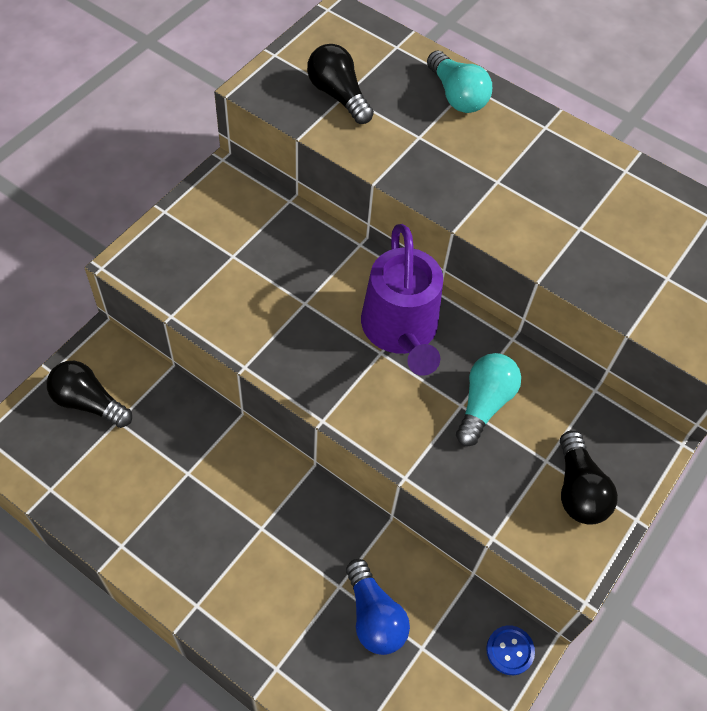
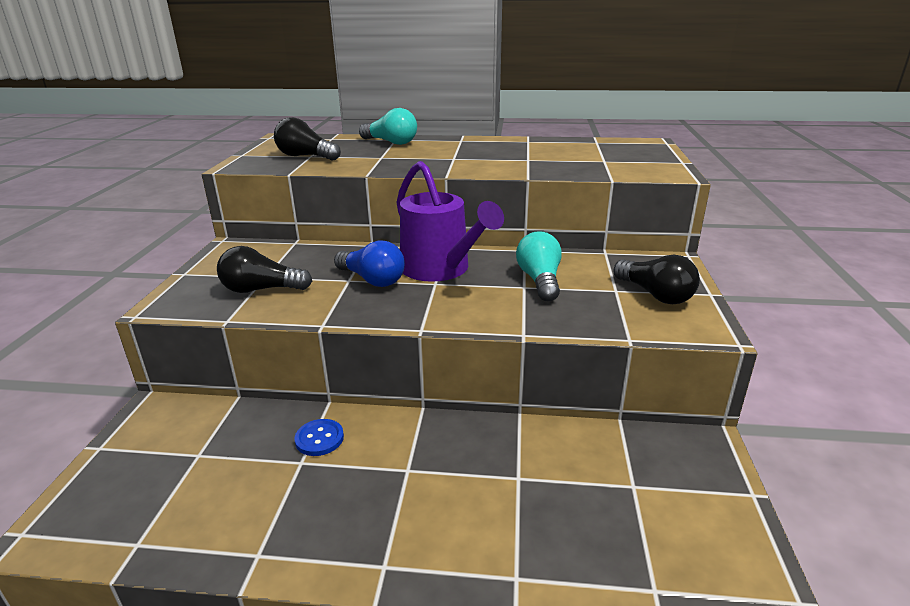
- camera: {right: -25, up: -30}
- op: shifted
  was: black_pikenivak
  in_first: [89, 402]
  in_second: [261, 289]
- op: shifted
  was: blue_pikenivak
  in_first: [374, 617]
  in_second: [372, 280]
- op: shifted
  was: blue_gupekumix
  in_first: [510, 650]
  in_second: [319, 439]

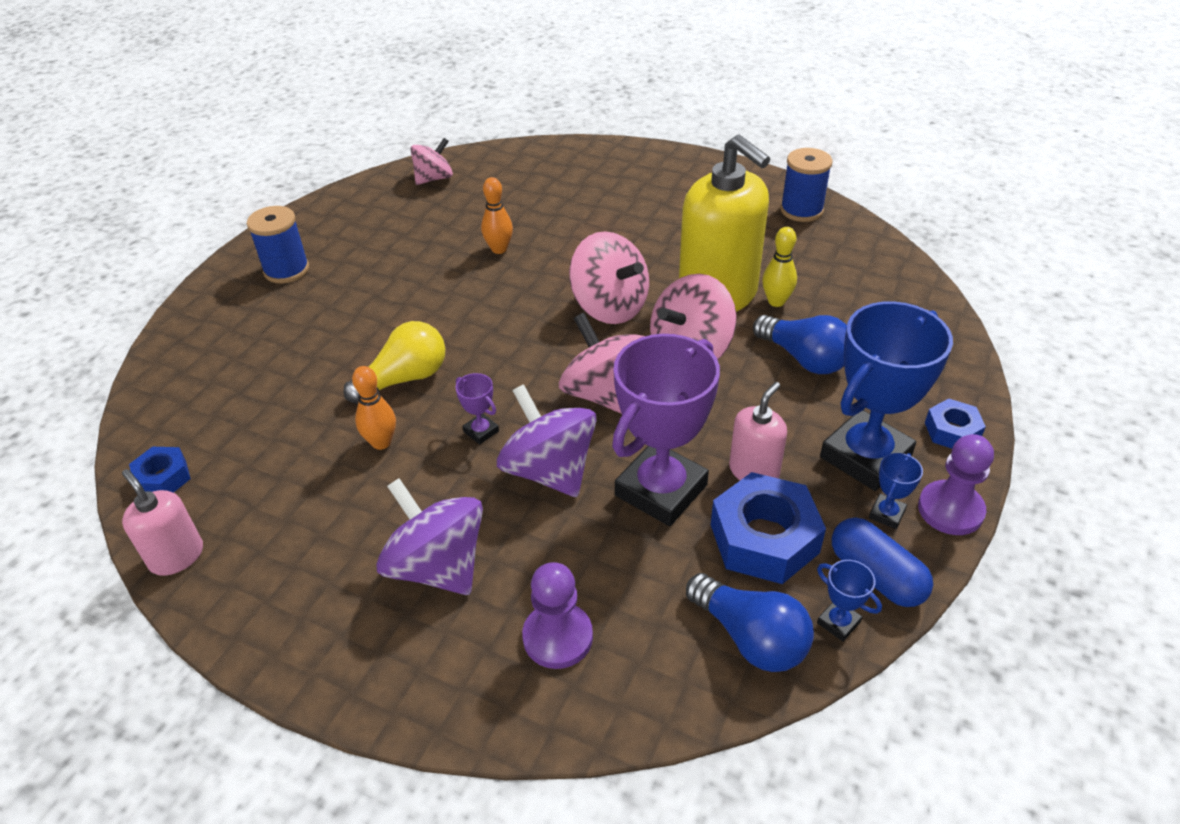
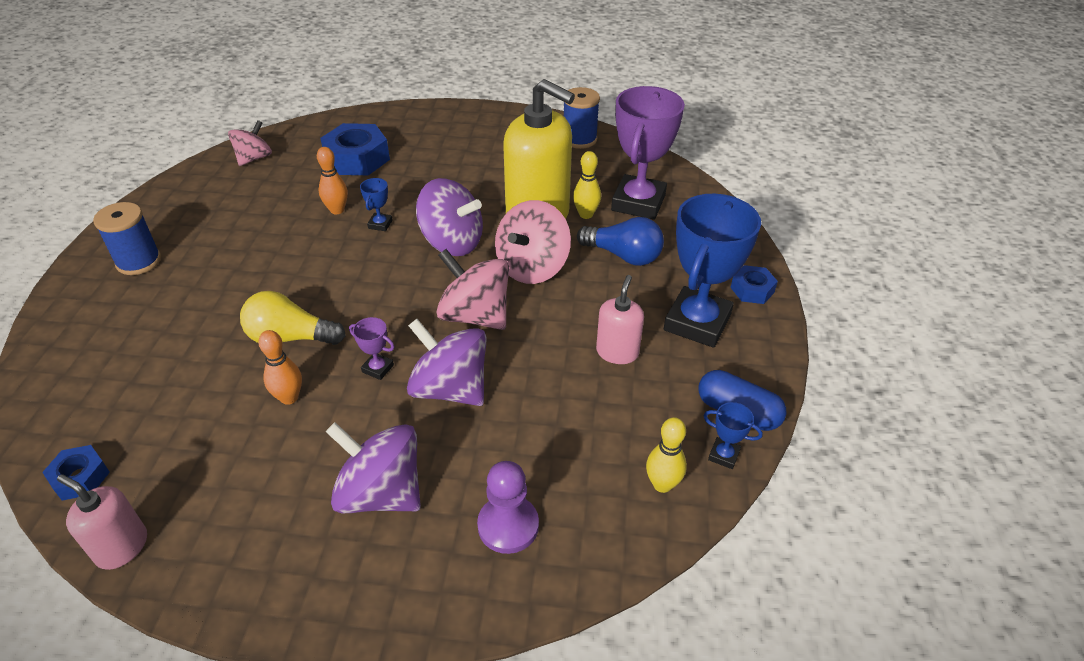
- camera: {right: -20, up: 0}
- op: rotated
  was: yellow_pikenivak
  in_first: [404, 379]
  in_second: [290, 337]
  clockwise: -120
- op: repainted
  was: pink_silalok
  now: purple_silalok
  in_first: [610, 307]
  in_second: [452, 242]
- op: shifted
  was: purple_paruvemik
  in_first: [661, 490]
  in_second: [638, 203]
- op: swapped
  was: blue_pikenivak
  now: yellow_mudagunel
  in_first: [750, 637]
  in_second: [662, 484]
- op: shifted
  was: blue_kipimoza
  in_first: [764, 538]
  in_second: [357, 159]
- op: shifted
  was: blue_paruvemik
  in_first: [887, 514]
  in_second: [380, 224]
- op: gone
  was: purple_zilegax
  in_first: [950, 510]

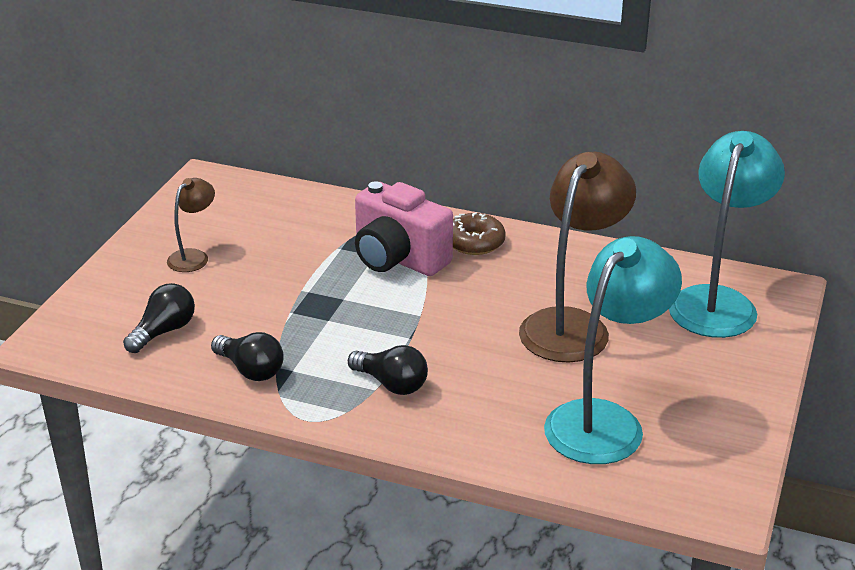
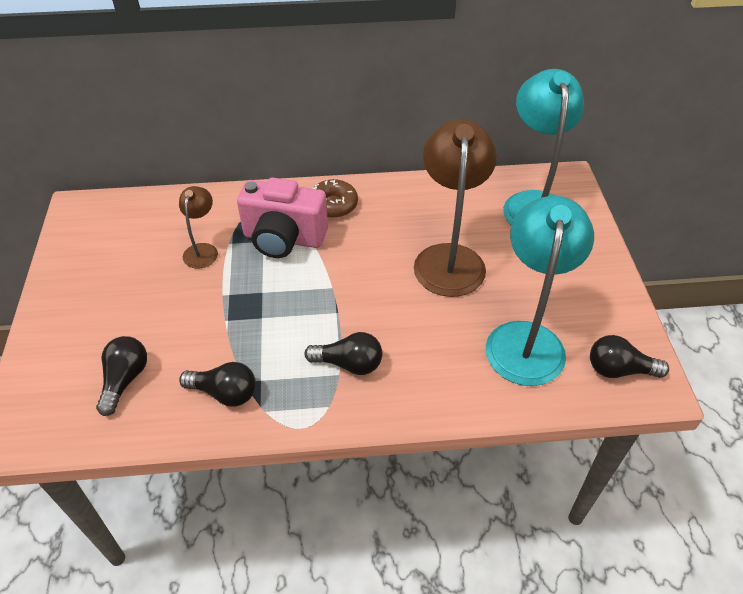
- camera: {right: -25, up: 15}
- op: shifted
  was: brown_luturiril
  in_first: [193, 256]
  in_second: [202, 250]
- op: new
  now: black_pikenivak
  in_second: [619, 370]

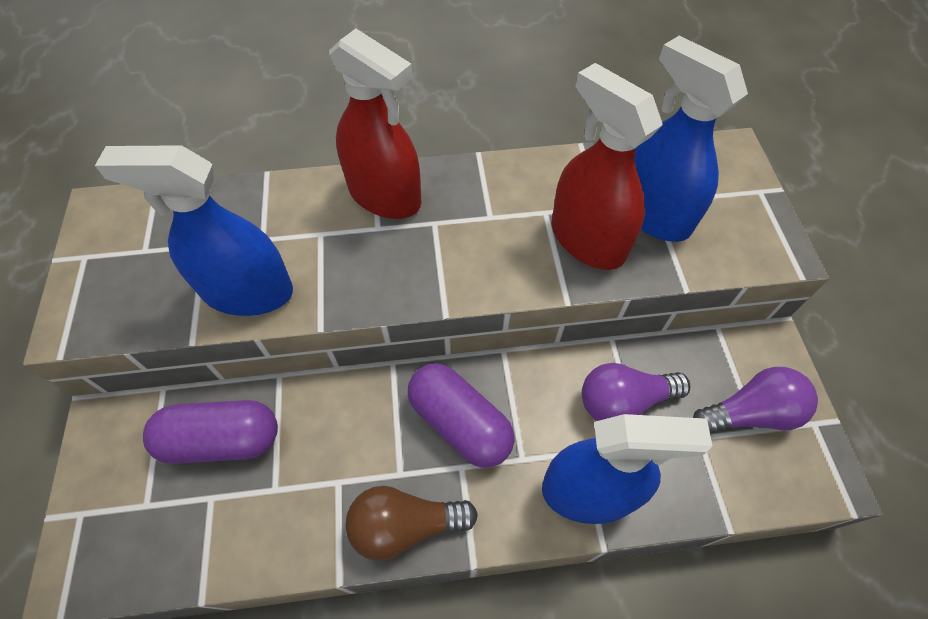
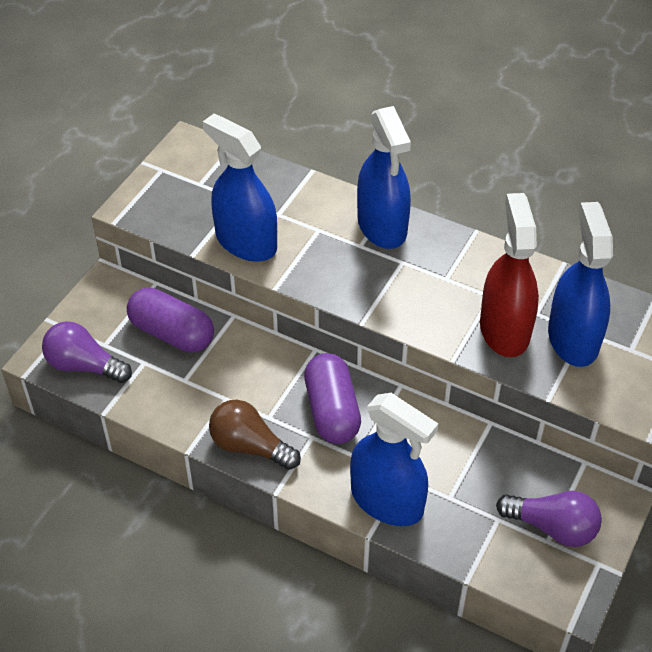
- camera: {right: 35, up: -10}
- op: repainted
  was: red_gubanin
  now: blue_gubanin
  in_first: [384, 195]
  in_second: [382, 226]
- op: shifted
  was: purple_pikenivak
  in_first: [624, 401]
  in_second: [84, 366]

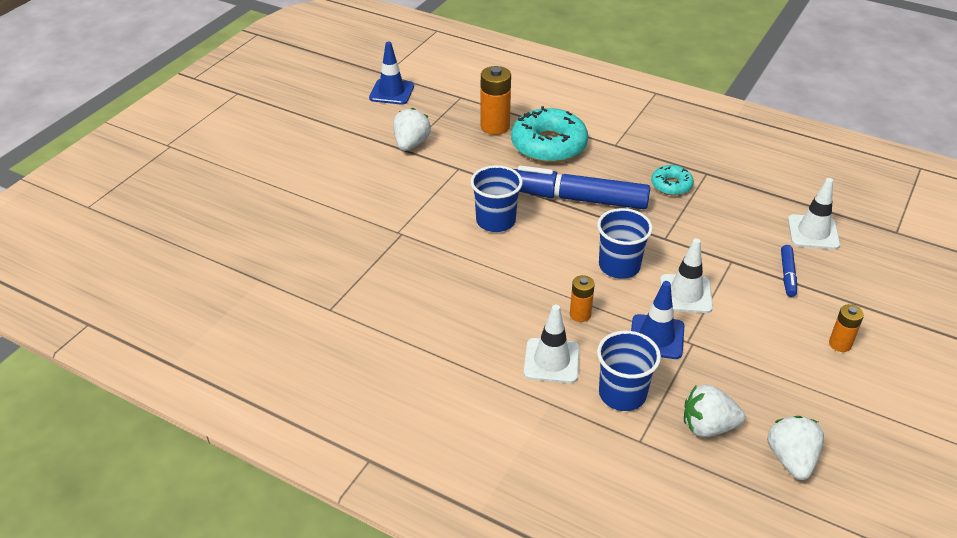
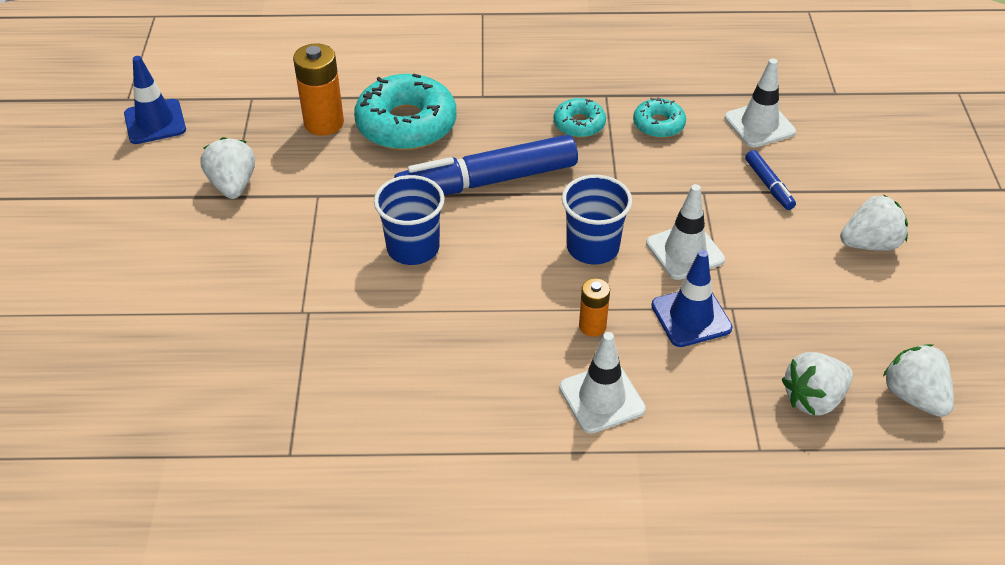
- camera: {right: -30, up: 5}
- op: gone
  was: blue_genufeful
  in_first: [622, 394]
- op: swapped
  was: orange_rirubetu
  now: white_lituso
  in_first: [840, 344]
  in_second: [870, 244]
- op: new
  now: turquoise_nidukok
  in_second: [658, 124]

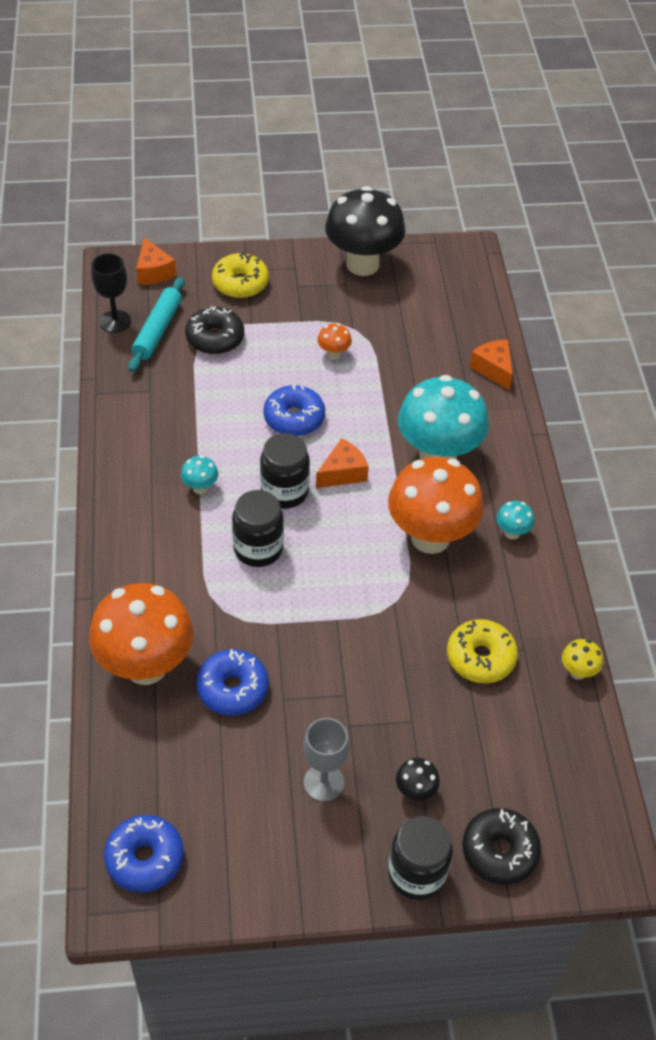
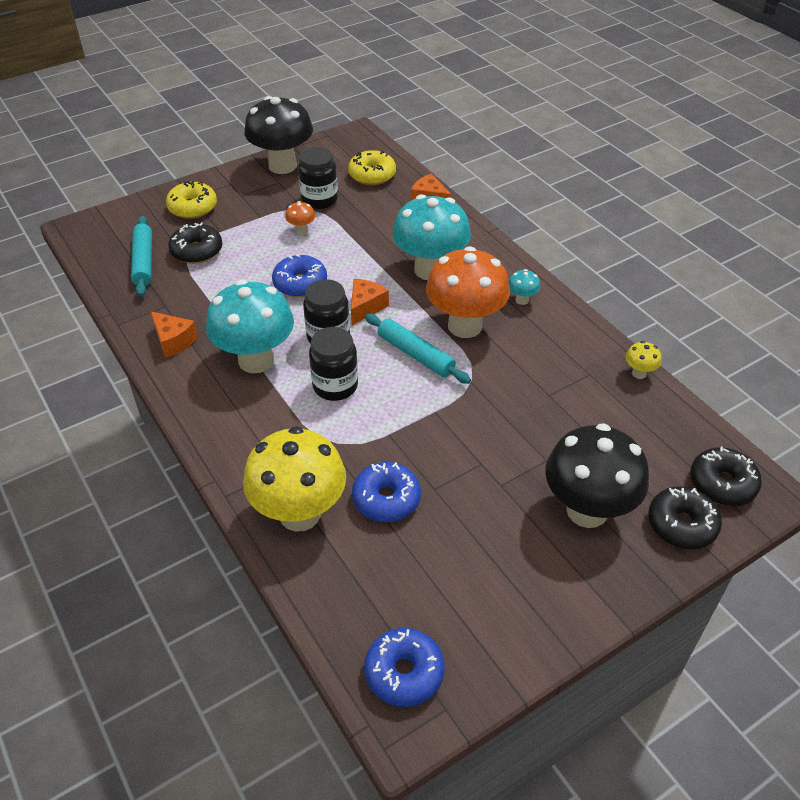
- camera: {right: -25, up: -5}
- op: repainted
  was: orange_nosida
  now: yellow_nosida
  in_first: [146, 666]
  in_second: [300, 514]
- op: gone
  was: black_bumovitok
  in_first: [115, 321]
- op: shifted
  was: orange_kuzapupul
  in_first: [153, 272]
  in_second: [173, 341]
- op: scaled
  was: turquoise_nosida
  in_first: [200, 488]
  in_second: [256, 360]
  ratio: 2.45
- op: gone
  was: grey_bumovitok
  in_first: [323, 782]
- op: shifted
  was: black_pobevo
  in_first: [416, 873]
  in_second: [319, 200]
- op: scaled
  was: black_nosida
  in_first: [415, 791]
  in_second: [587, 510]
  ratio: 2.45
- op: shifted
  was: yellow_nidukok
  in_first: [480, 657]
  in_second: [372, 175]
- op: new
  now: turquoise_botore
  in_second: [416, 354]
- op: new
  now: black_nidukok
  in_second: [722, 484]

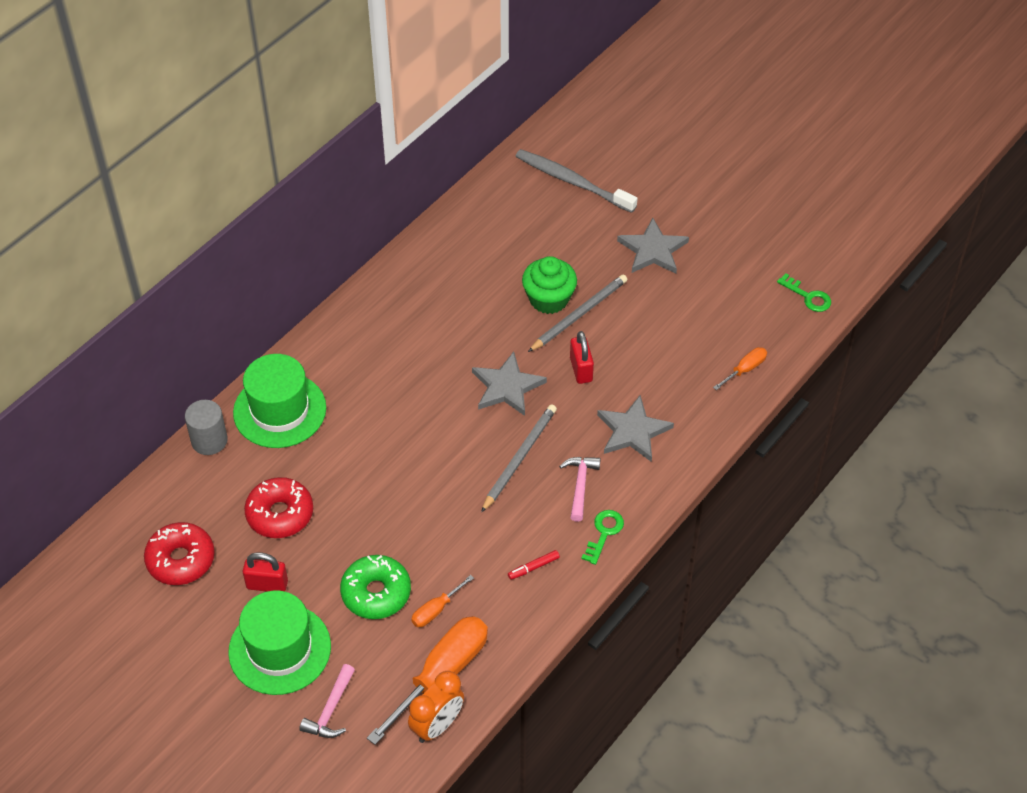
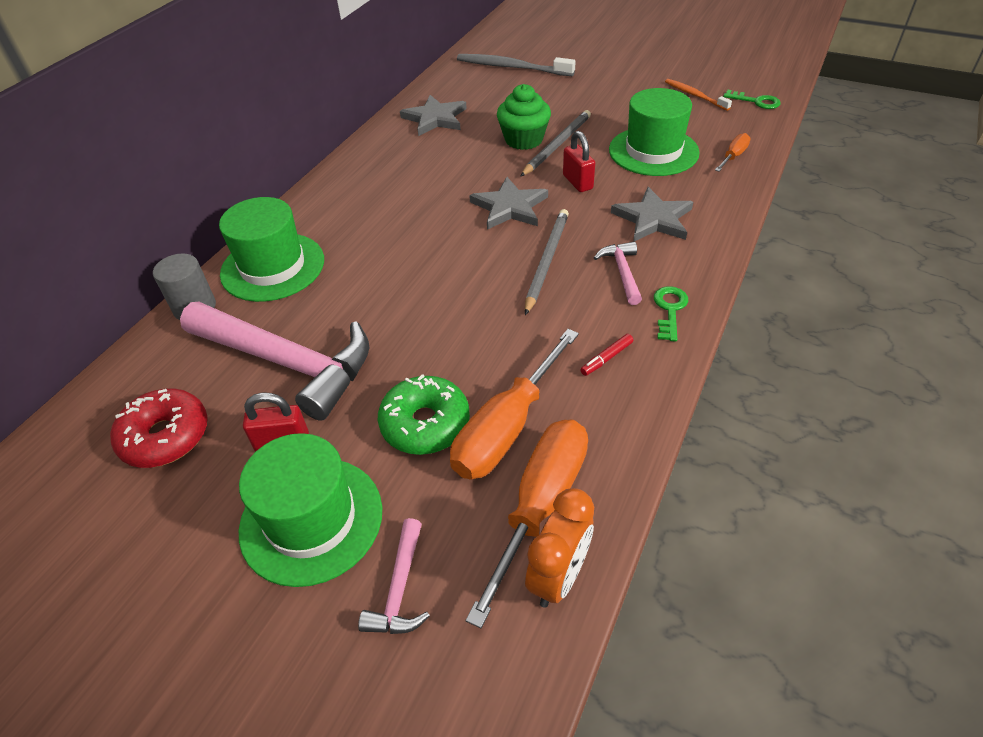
- camera: {right: -10, up: -5}
- op: swapped
  was: red_nidukok
  now: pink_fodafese
  in_first: [280, 514]
  in_second: [288, 363]
- op: scaled
  was: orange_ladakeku
  in_first: [436, 610]
  in_second: [507, 428]
  ratio: 2.07
- op: shifted
  was: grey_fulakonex
  in_first: [653, 250]
  in_second: [435, 118]
- op: new
  now: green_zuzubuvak
  in_second: [653, 151]
- op: new
  now: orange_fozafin
  in_second: [694, 95]

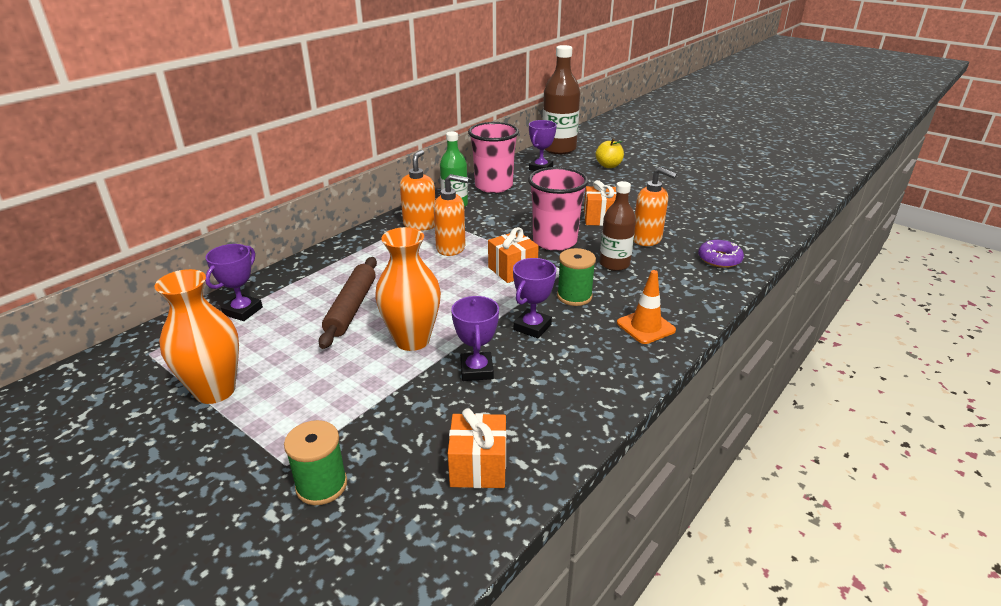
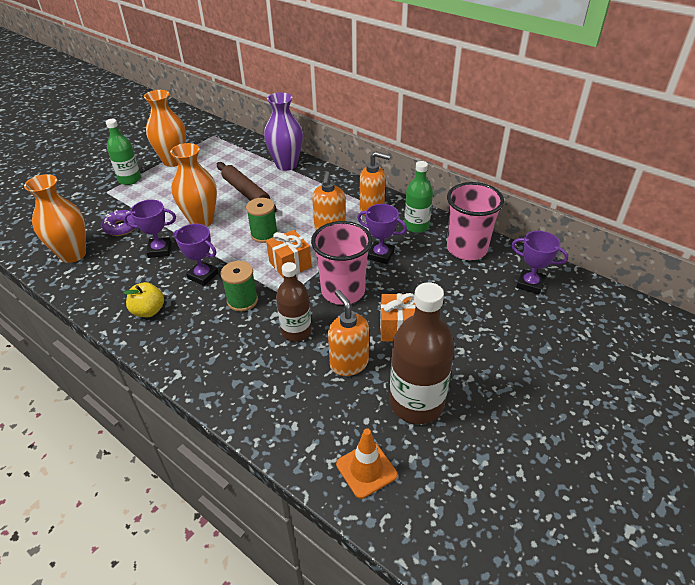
- camera: {right: 90, up: 10}
- op: shifted
  was: purple_paruvemik
  in_first: [243, 311]
  in_second: [380, 255]
- op: shifted
  was: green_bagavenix
  in_first: [321, 485]
  in_second: [264, 234]
- op: rotated
  was: brown_botore
  in_first: [351, 308]
  in_second: [246, 192]
  clockwise: 45
- op: swapped
  was: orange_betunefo
  now: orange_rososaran
  in_first: [478, 467]
  in_second: [73, 254]
- op: shifted
  was: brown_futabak
  in_first: [559, 149]
  in_second: [416, 403]
- op: shifted
  was: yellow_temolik
  in_first: [608, 166]
  in_second: [148, 311]
- op: shifted
  was: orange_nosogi
  in_first: [645, 326]
  in_second: [366, 469]
- op: rotated
  was: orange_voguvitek
  in_first: [647, 239]
  in_second: [349, 363]
  clockwise: 120
- op: shifted
  was: purple_nidukok
  in_first: [719, 259]
  in_second: [122, 227]
- op: new
  now: green_futabak
  in_second: [130, 179]
- op: new
  now: purple_rososaran
  in_second: [286, 165]

